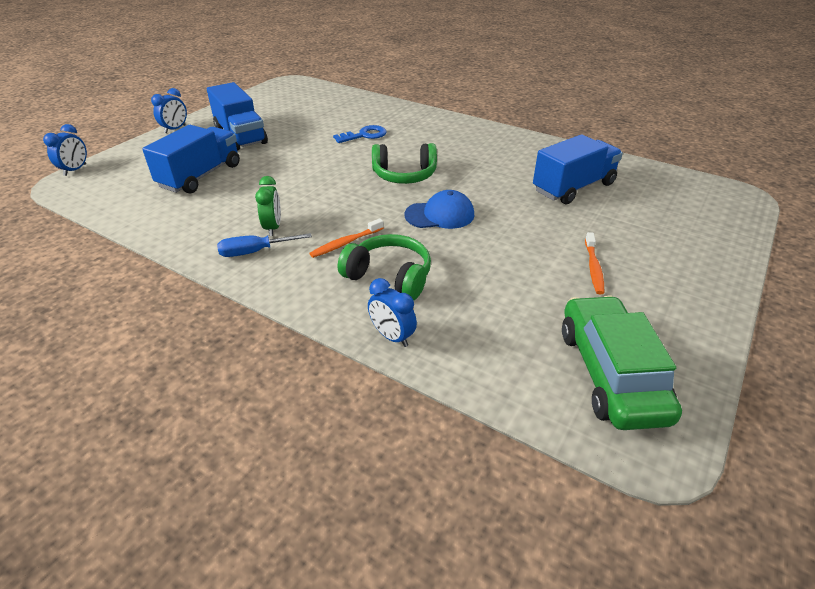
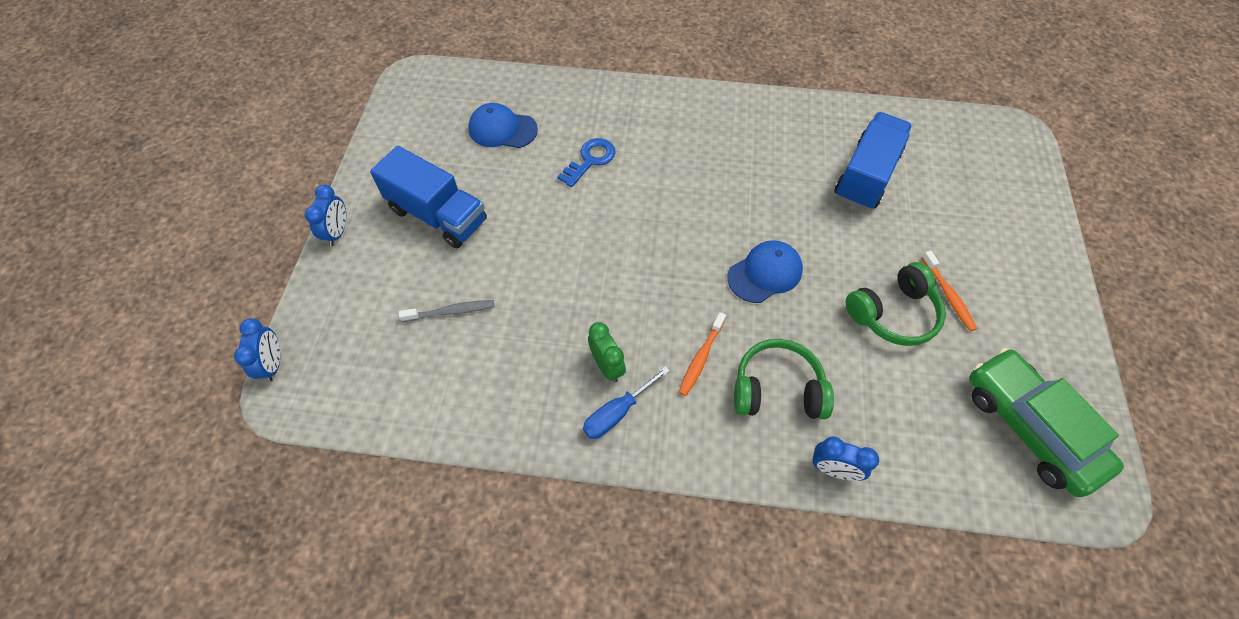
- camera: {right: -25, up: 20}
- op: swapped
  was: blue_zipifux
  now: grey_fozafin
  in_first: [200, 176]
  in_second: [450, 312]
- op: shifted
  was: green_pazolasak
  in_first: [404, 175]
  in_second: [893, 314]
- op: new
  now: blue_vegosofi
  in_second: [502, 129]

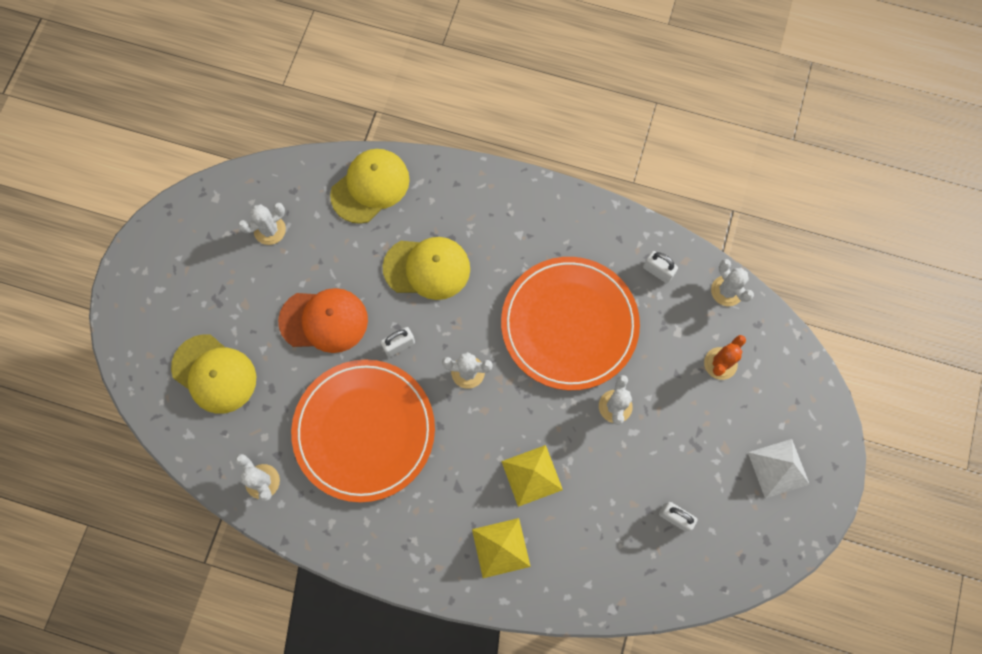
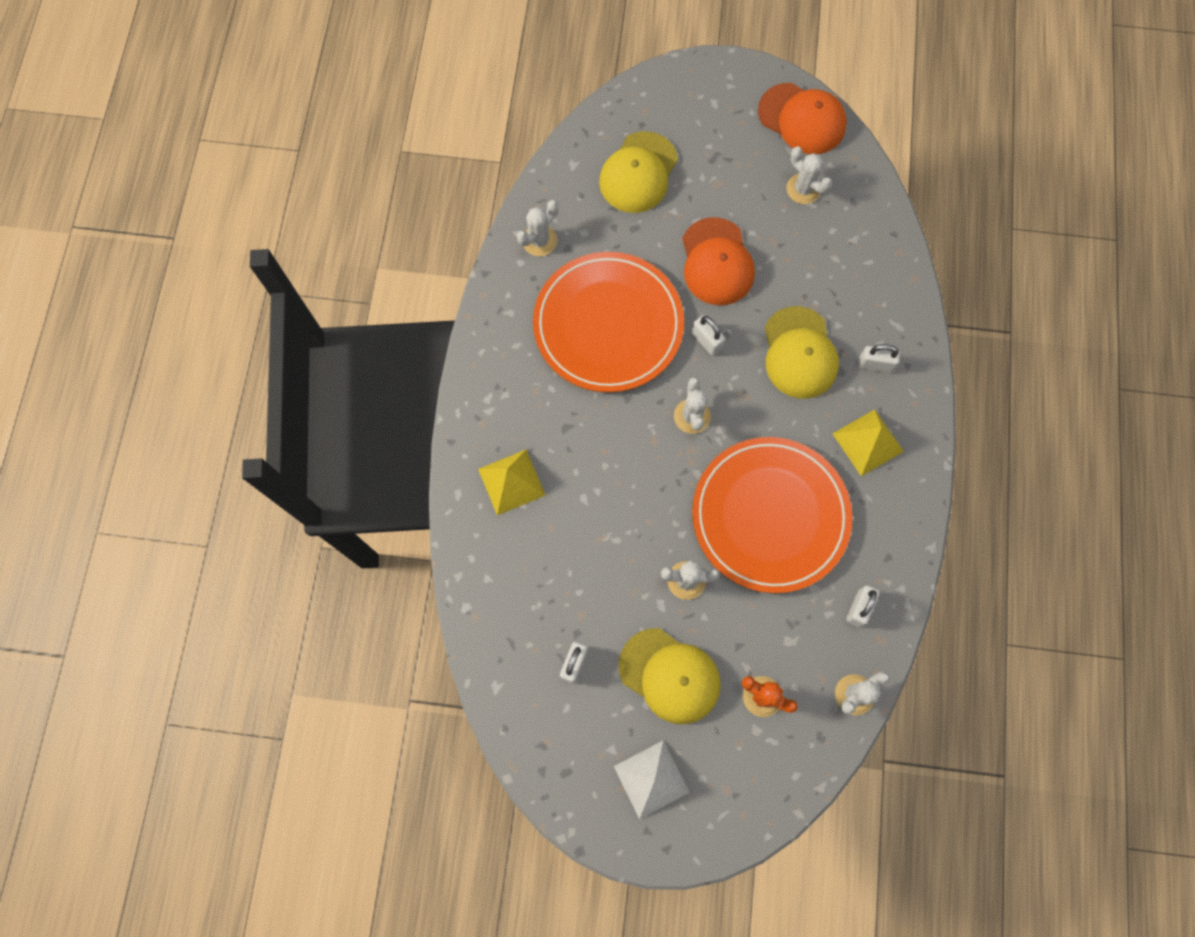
- camera: {right: 80, up: 0}
- op: shifted
  was: yellow_vegosofi
  in_first: [370, 187]
  in_second: [670, 675]
- op: shifted
  was: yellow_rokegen
  in_first: [532, 475]
  in_second: [867, 442]
- op: new
  now: orange_vegosofi
  in_second: [802, 119]
- op: new
  now: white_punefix
  in_second: [875, 364]

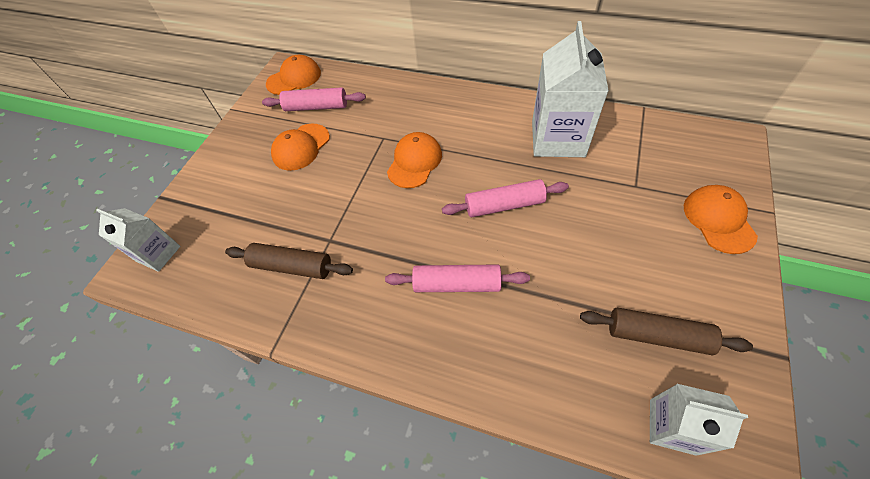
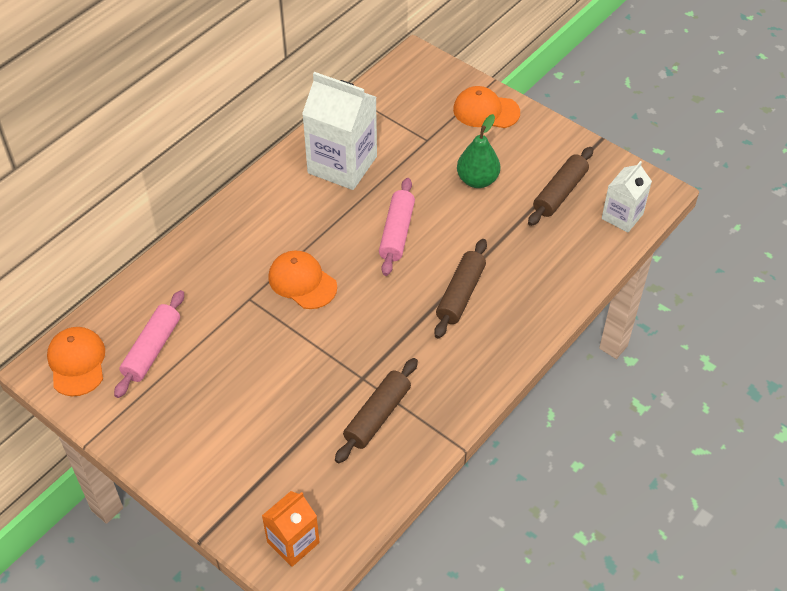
- camera: {right: -75, up: -5}
- op: repainted
  was: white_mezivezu
  now: orange_mezivezu
  in_first: [158, 253]
  in_second: [293, 542]
- op: gone
  was: orange_vegosofi
  in_first: [301, 147]
- op: repainted
  was: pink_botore
  now: brown_botore
  in_first: [457, 284]
  in_second: [460, 294]
- op: new
  now: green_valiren
  in_second: [477, 180]

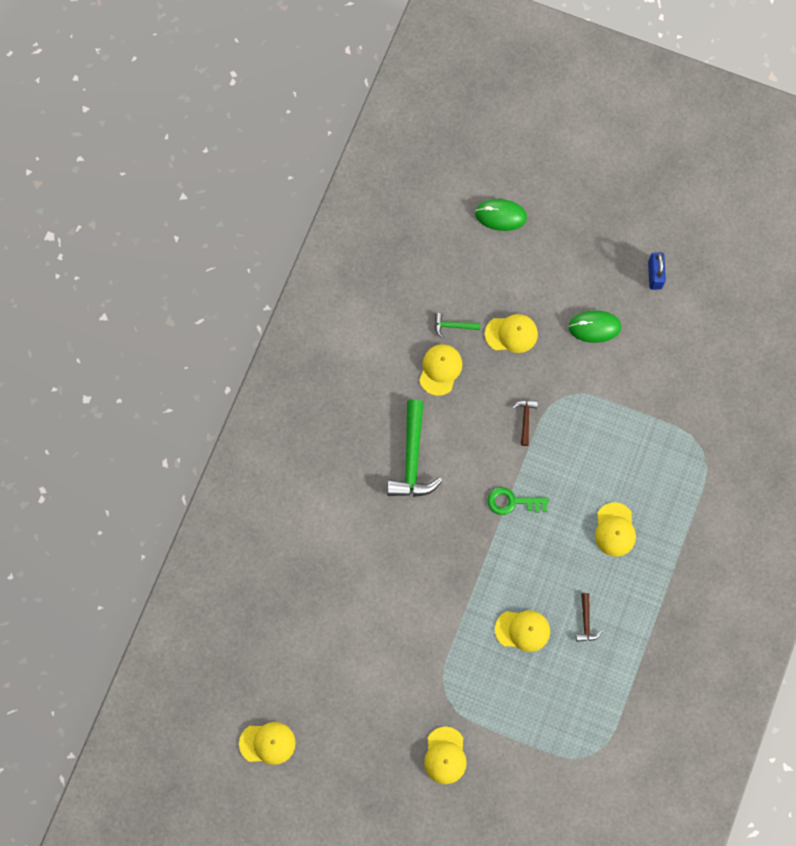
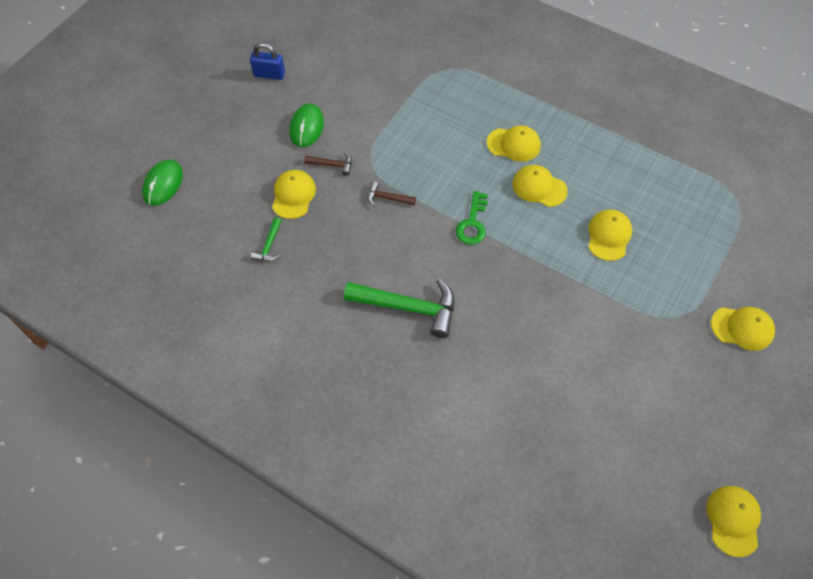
- camera: {right: -80, up: -15}
- op: shifted
  was: yellow_vegosofi
  in_first: [440, 369]
  in_second: [539, 187]
- op: shifted
  was: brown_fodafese
  in_first: [586, 622]
  in_second: [332, 165]

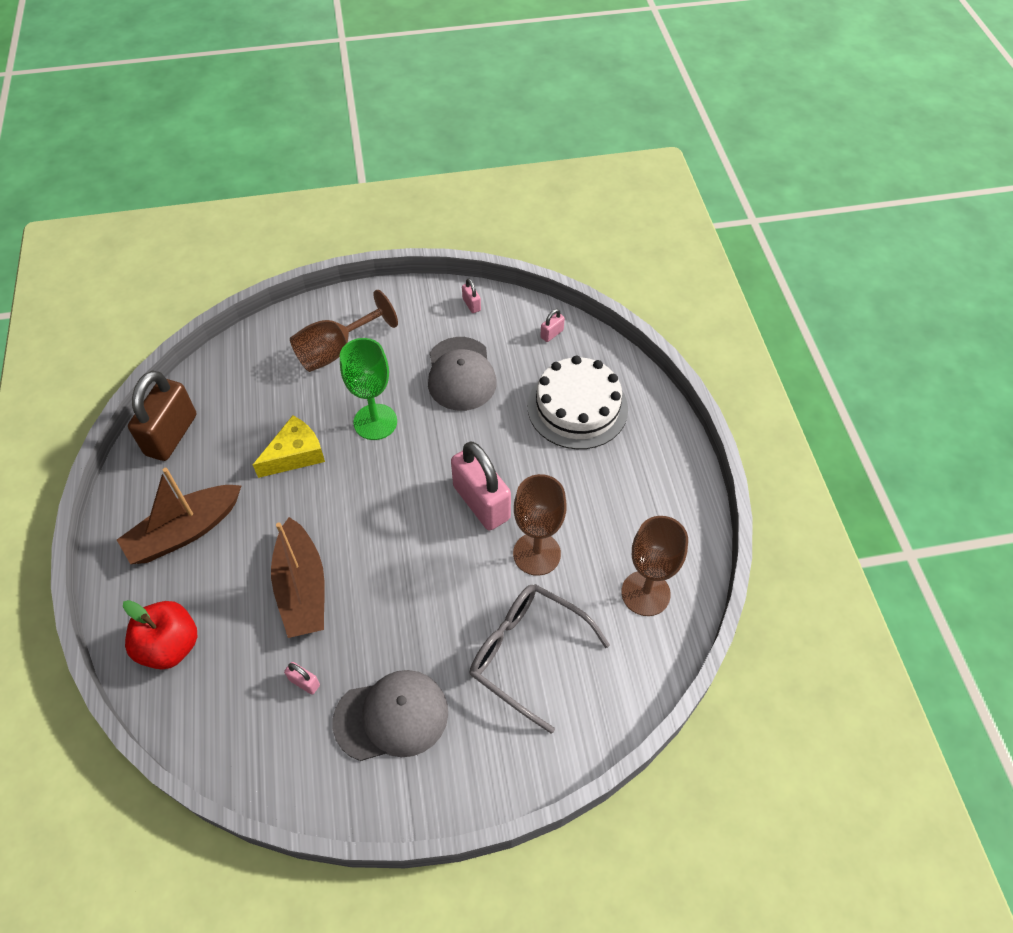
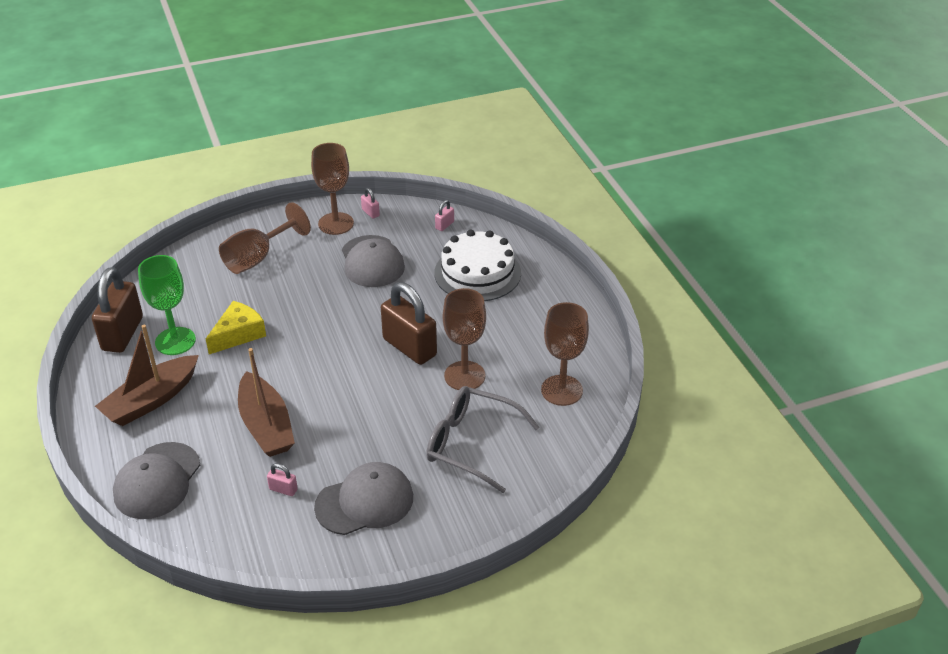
- camera: {right: -10, up: -15}
- op: swapped
  was: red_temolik
  now: grey_vegosofi
  in_first: [170, 646]
  in_second: [157, 481]
- op: shifted
  was: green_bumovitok
  in_first: [375, 422]
  in_second: [175, 341]
- op: repainted
  was: pink_punefix
  now: brown_punefix
  in_first: [481, 502]
  in_second: [409, 347]
- op: new
  now: brown_bumovitok
  in_second: [336, 223]

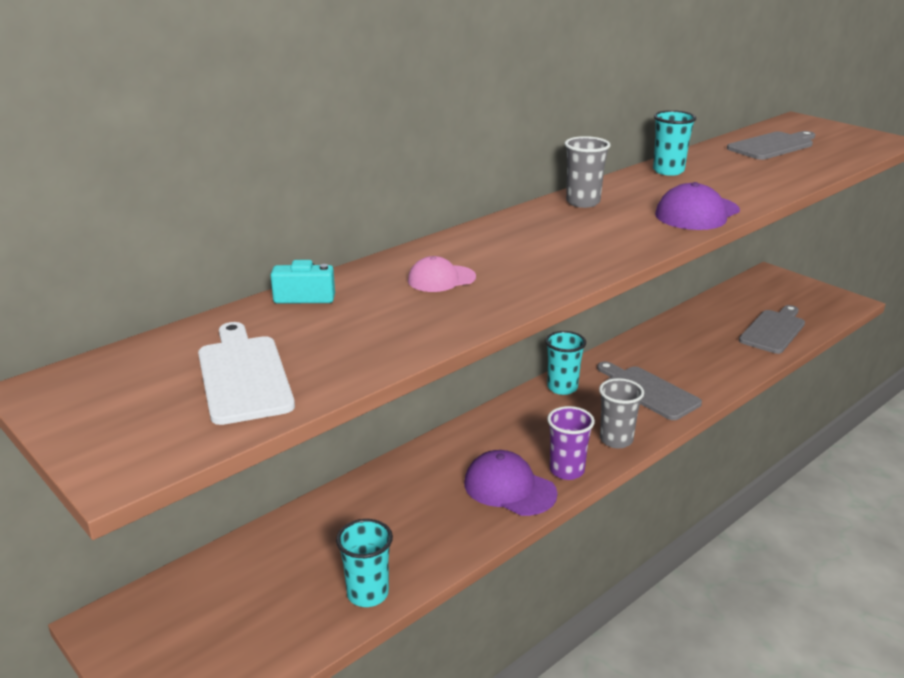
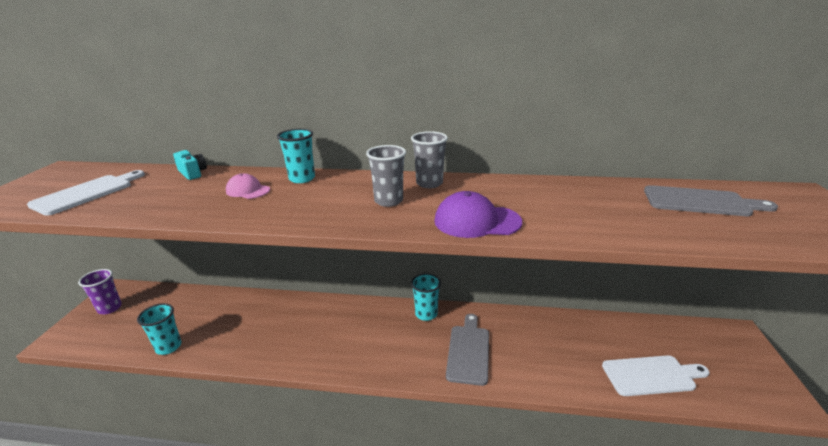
- camera: {right: 50, up: 0}
- op: gone
  was: purple_vegosofi
  in_first: [509, 488]
- op: shifted
  was: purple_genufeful
  in_first: [567, 470]
  in_second: [109, 308]
- op: shifted
  was: grey_genufeful
  in_first: [616, 440]
  in_second: [388, 201]
- op: shifted
  was: turquoise_genufeful
  in_first: [668, 171]
  in_second: [302, 178]
- op: repainted
  was: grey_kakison
  now: white_kakison
  in_first: [773, 330]
  in_second: [651, 375]

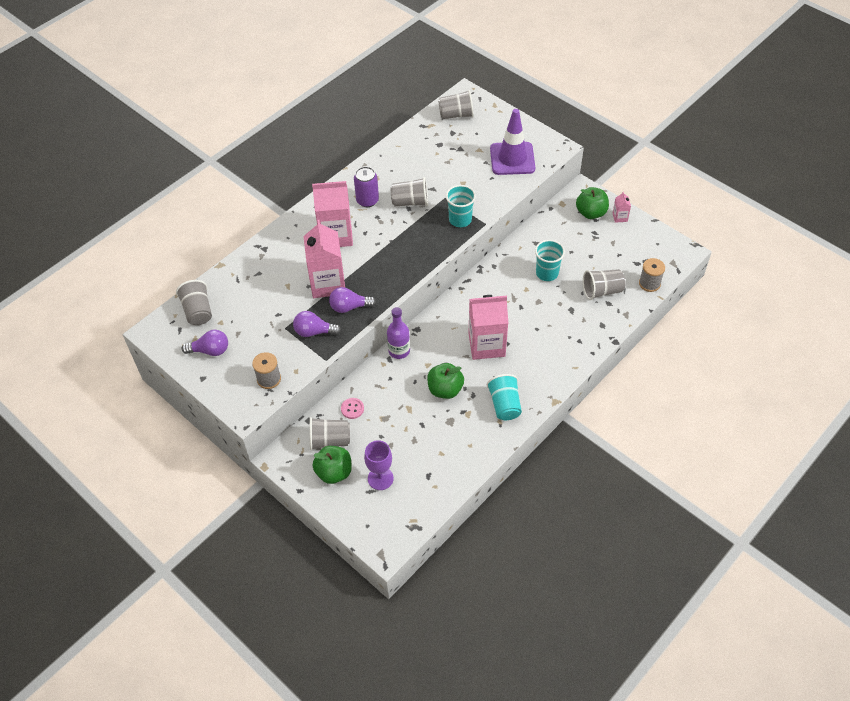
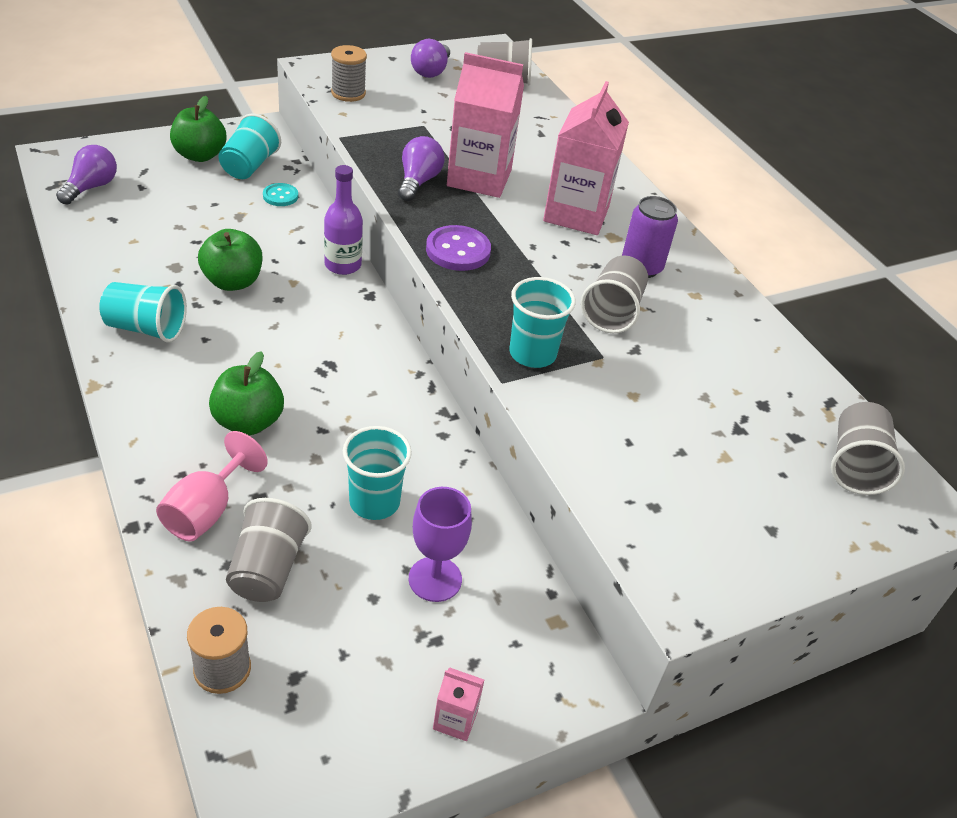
- camera: {right: 105, up: -10}
- op: shifted
  was: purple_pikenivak
  in_first: [314, 332]
  in_second: [91, 187]
- op: repainted
  was: grey_genufeful
  now: turquoise_genufeful
  in_first: [330, 440]
  in_second: [249, 166]
- op: repainted
  was: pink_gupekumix
  now: turquoise_gupekumix
  in_first: [352, 409]
  in_second: [280, 196]
- op: shifted
  was: purple_bumovitok
  in_first: [380, 478]
  in_second: [435, 579]
- op: gone
  was: pink_mezivezu
  in_first: [486, 345]
- op: gone
  was: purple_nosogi
  in_first: [512, 159]
- op: shifted
  was: green_temolik
  in_first: [591, 213]
  in_second: [248, 422]
- op: new
  now: pink_bumovitok
  in_second: [206, 511]
- op: new
  now: purple_gupekumix
  in_second: [458, 250]

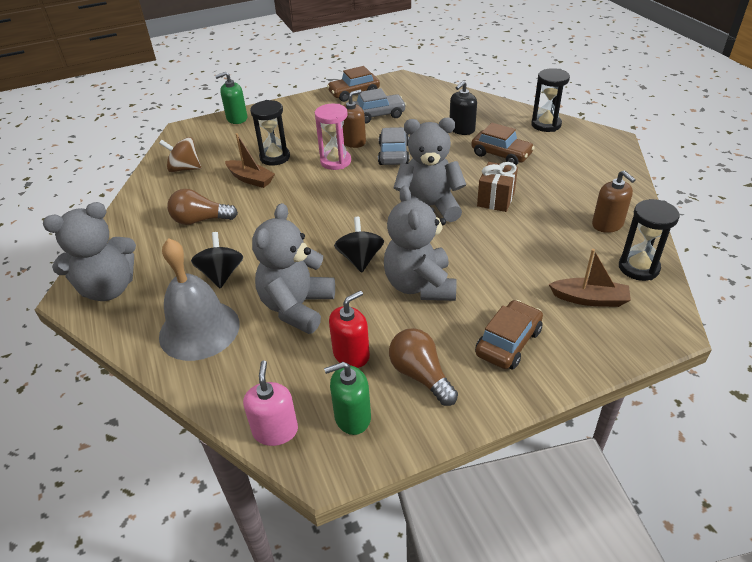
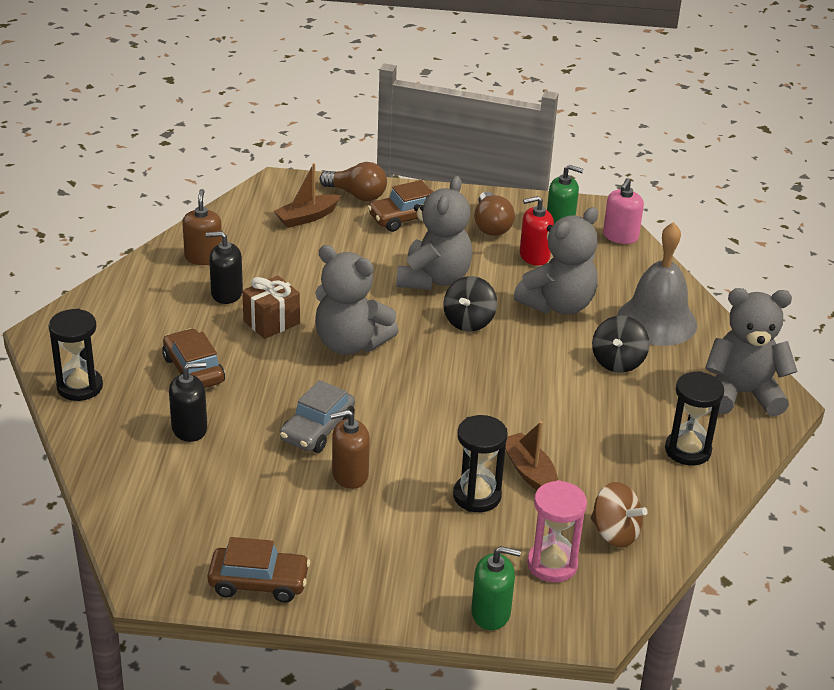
- camera: {right: -155, up: -5}
- op: shifted
  was: brown_pikenivak
  in_first: [200, 220]
  in_second: [357, 195]
- op: shifted
  was: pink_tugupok
  in_first: [335, 161]
  in_second: [552, 564]
- op: gone
  was: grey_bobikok
  in_first: [378, 115]
- op: rotated
  was: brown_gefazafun
  in_first: [589, 299]
  in_second: [307, 217]
  clockwise: -75
- op: shifted
  was: black_tugupok
  in_first: [638, 268]
  in_second: [687, 450]
- op: new
  now: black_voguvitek
  in_second: [226, 293]

